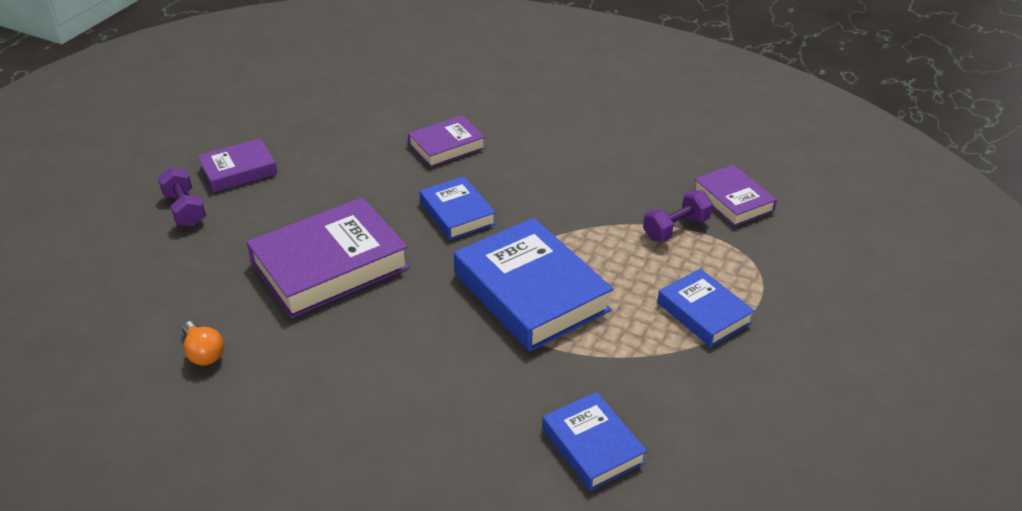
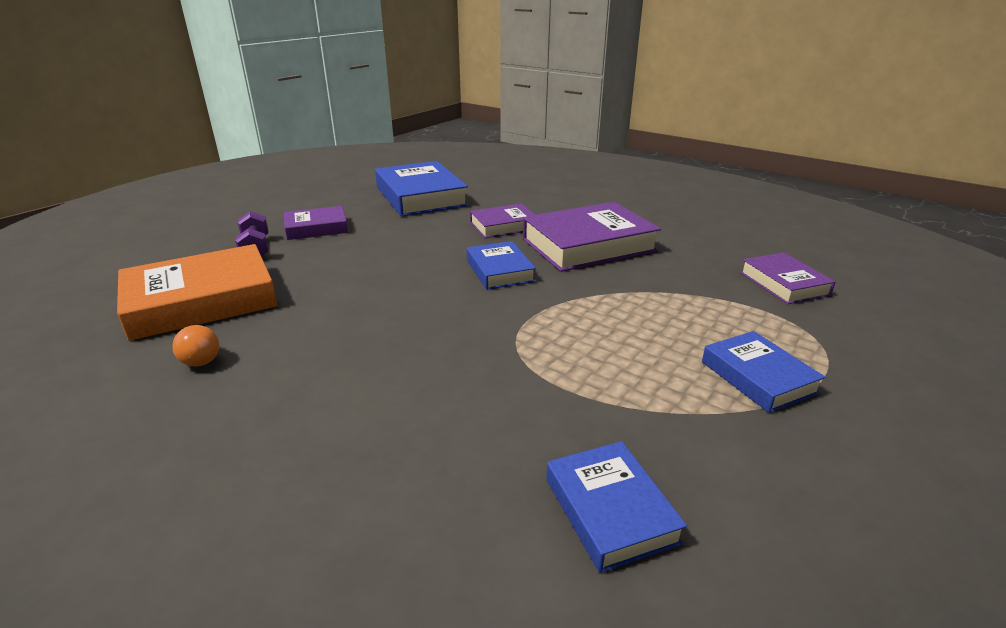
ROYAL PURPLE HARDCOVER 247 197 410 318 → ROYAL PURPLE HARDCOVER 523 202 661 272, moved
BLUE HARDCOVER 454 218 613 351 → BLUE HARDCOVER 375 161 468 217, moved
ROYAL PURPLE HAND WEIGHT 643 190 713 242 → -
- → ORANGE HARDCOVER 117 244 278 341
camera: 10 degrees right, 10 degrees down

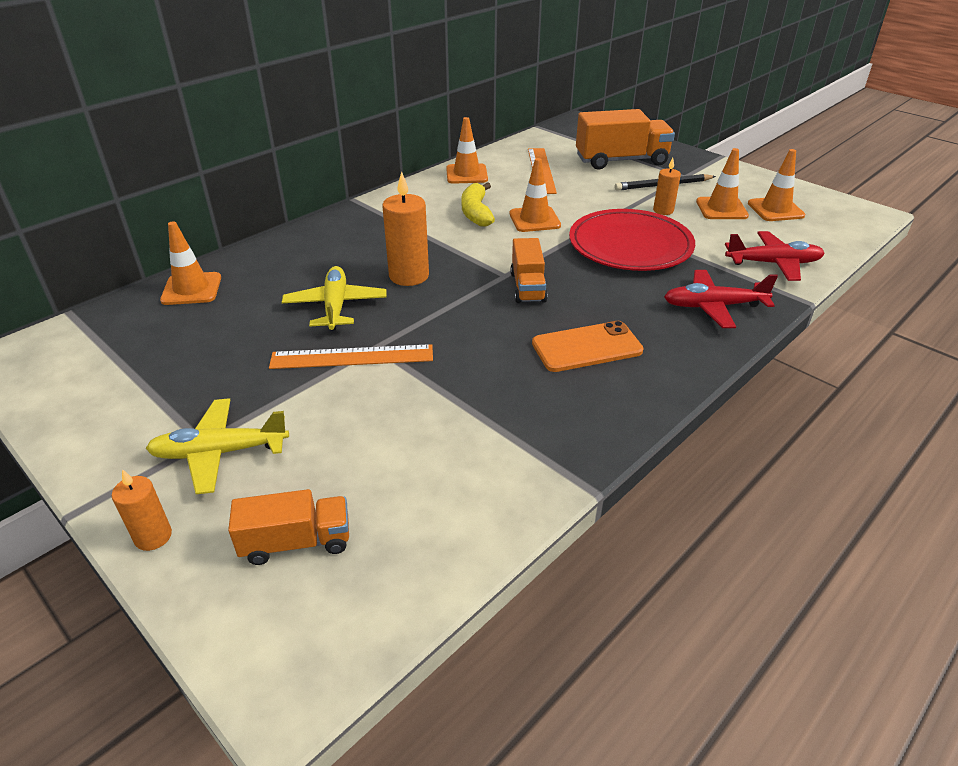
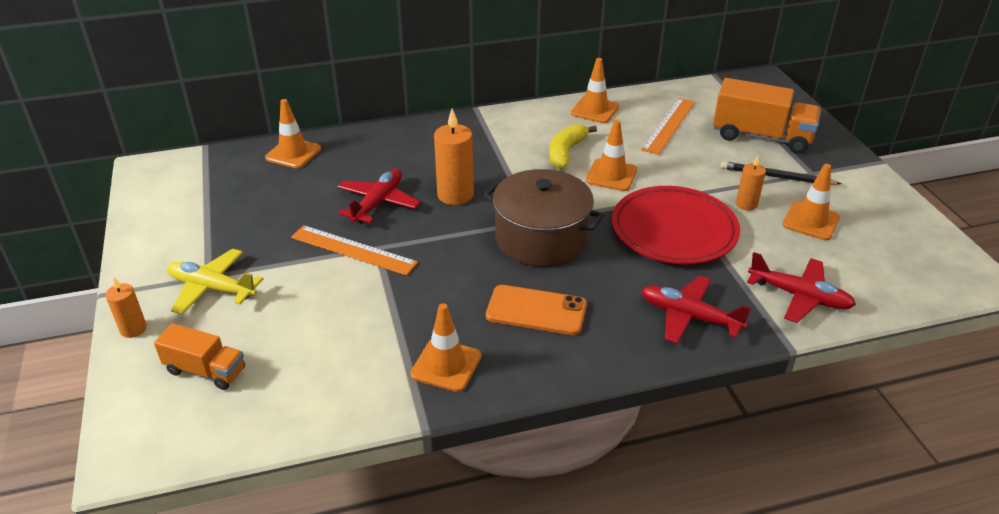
BRIGHT YELLOW AEROPLANE 282 266 387 330 → SCARLET AEROPLANE 337 169 420 223
ORANGE TOY TRUCK 510 238 548 303 → RUSSET STOCKPOT 483 169 604 267
ORANGE SAFETY CONE 748 149 805 221 → ORANGE SAFETY CONE 410 303 481 392, moved
camera: 30 degrees right, 0 degrees up

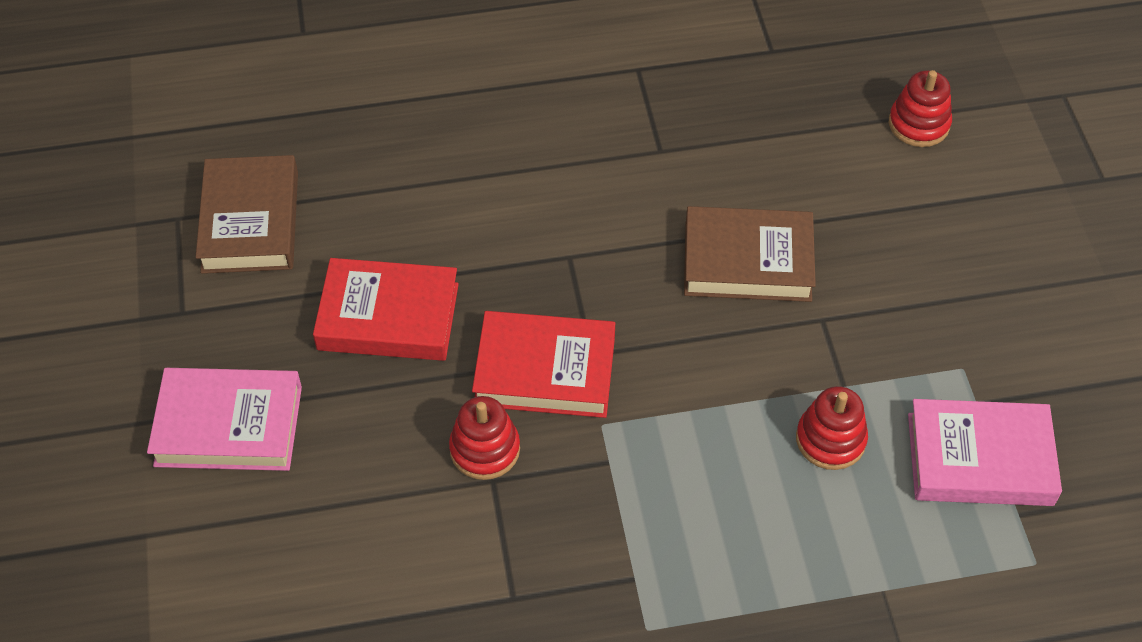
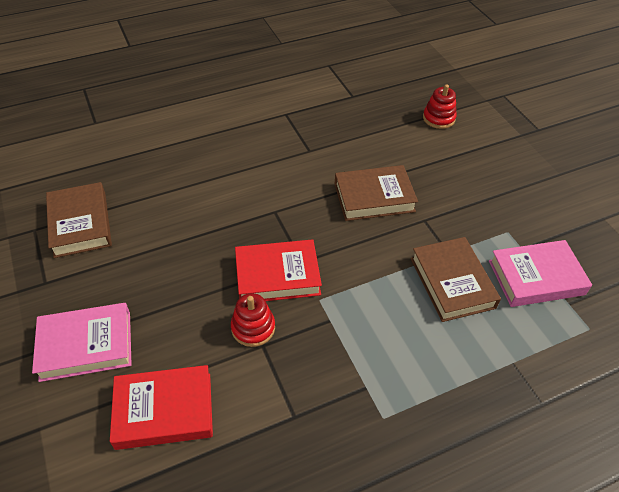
SCARLET HARDCOVER 313 258 459 361 → SCARLET HARDCOVER 110 365 213 450, moved
SCARLET RING STACKER 796 386 868 470 → RUSSET HARDCOVER 411 237 501 322
camera: 15 degrees left, 5 degrees down

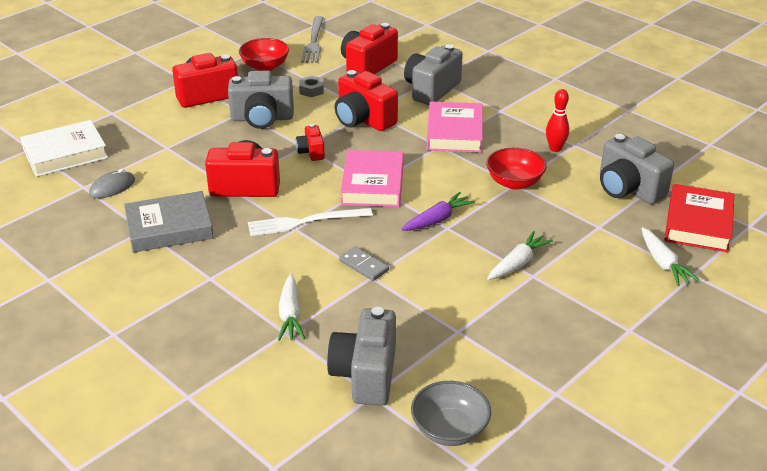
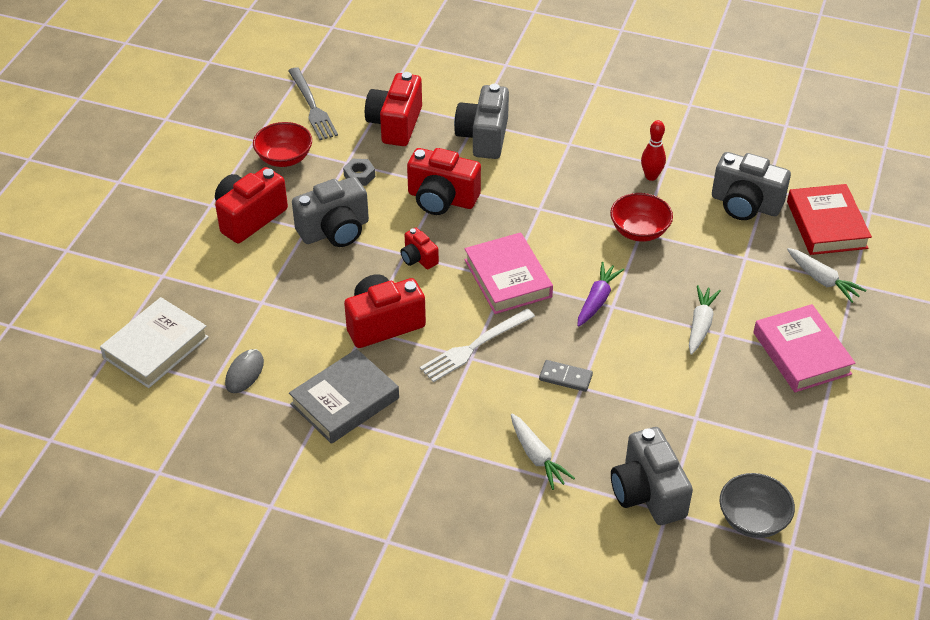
ROSE-PINK HARDCOVER 427 102 483 153 → ROSE-PINK HARDCOVER 753 304 855 392, moved
camera: 25 degrees left, 10 degrees up

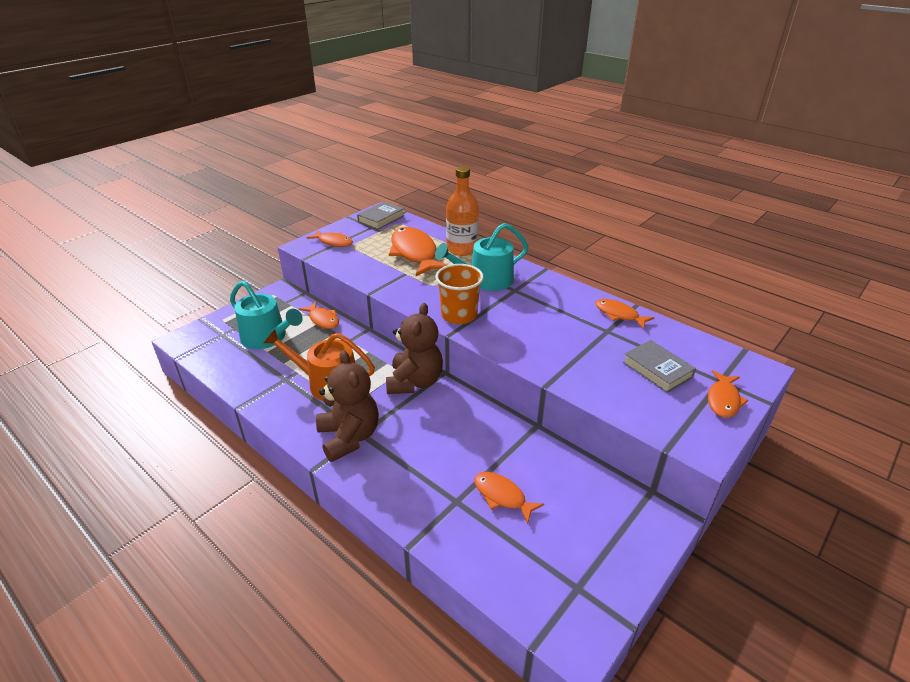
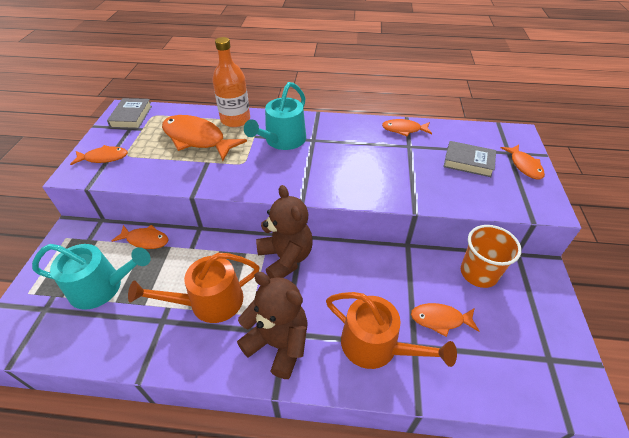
ORANGE BEAKER 435 264 484 324 → ORANGE BEAKER 461 225 522 288, moved
- → ORANGE WATERING POT 326 292 457 369
camera: 35 degrees left, 10 degrees up

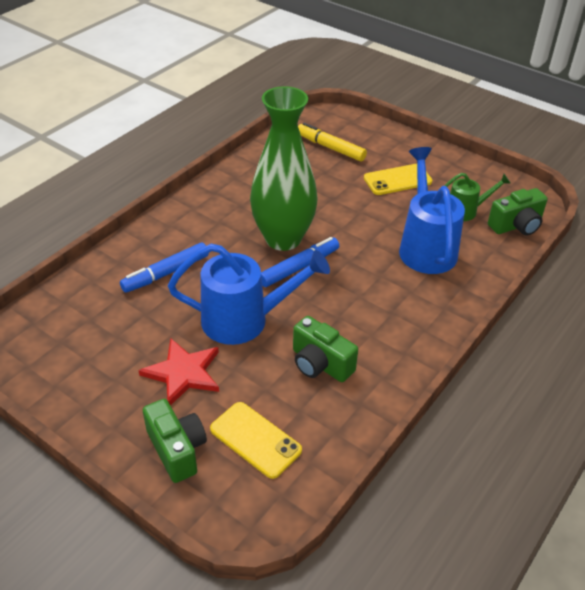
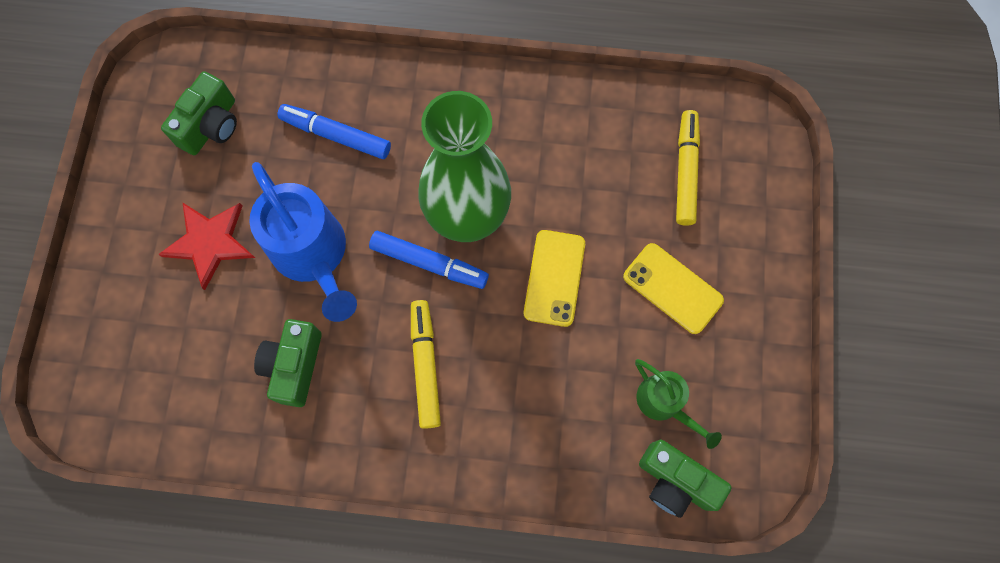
LEAF-GREEN PHOTO CAMERA 143 399 207 483 → LEAF-GREEN PHOTO CAMERA 161 71 237 155, moved
BRIGHT YELLOW SMARTPHONE 210 402 302 479 → BRIGHT YELLOW SMARTPHONE 524 230 585 327, moved
BLUE WATERING POT 399 147 465 274 → -
- → BRIGHT YELLOW MARKER PEN 411 300 441 429
camera: 60 degrees right, 30 degrees up

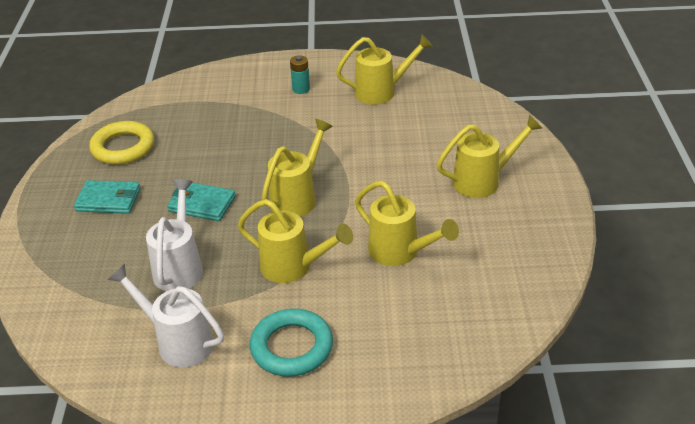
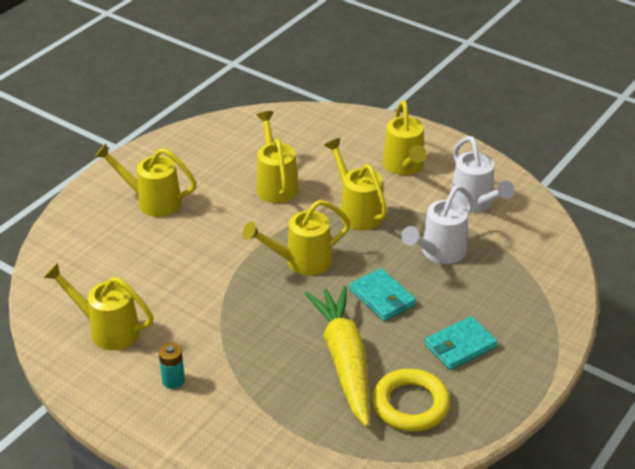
TEAL BILLFOLD 74 180 140 214 → TEAL BILLFOLD 424 316 498 370, 75 degrees counterclockwise
TEAL TORUS 250 309 333 377 → BRIGHT YELLOW WATERING POT 383 101 426 175
- → BRIGHT YELLOW CARROT 305 286 370 427
camera: 145 degrees left, 0 degrees up

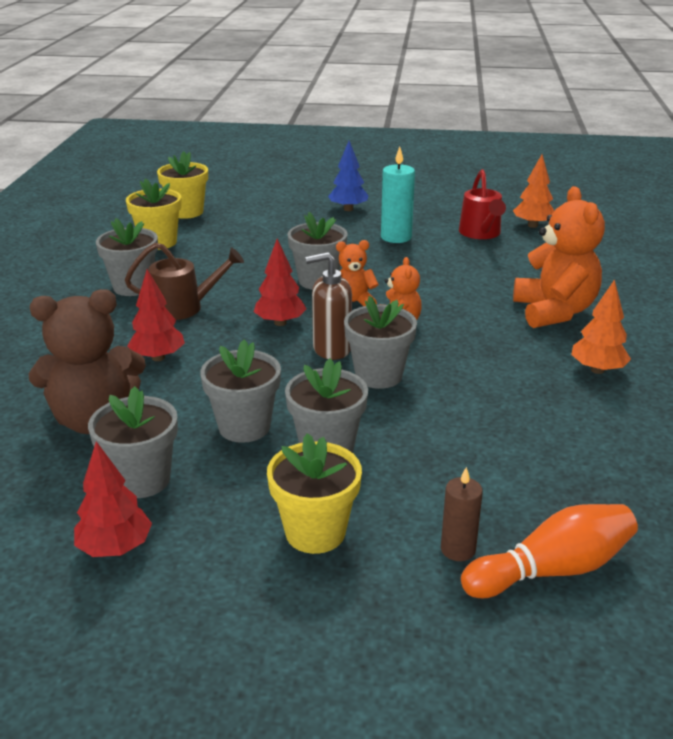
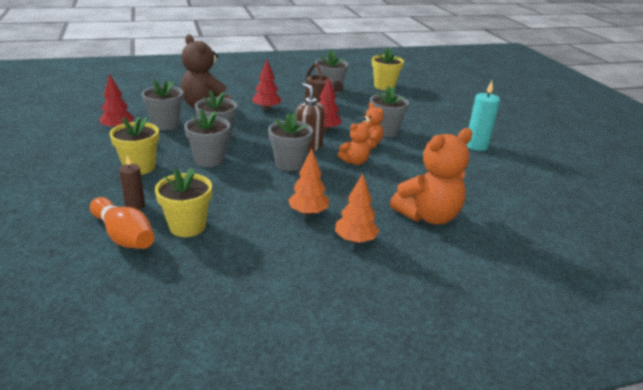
BRIGHT YELLOW PLANT POT 157 151 208 219 → BRIGHT YELLOW PLANT POT 155 168 212 237, moved
BLUE TOY TREE 328 141 369 211 → -
SCARLET WATERING POT 459 169 506 239 → -
ORANGE TOY TREE 513 155 554 228 → ORANGE TOY TREE 288 149 329 216, moved
camera: 65 degrees right, 0 degrees up

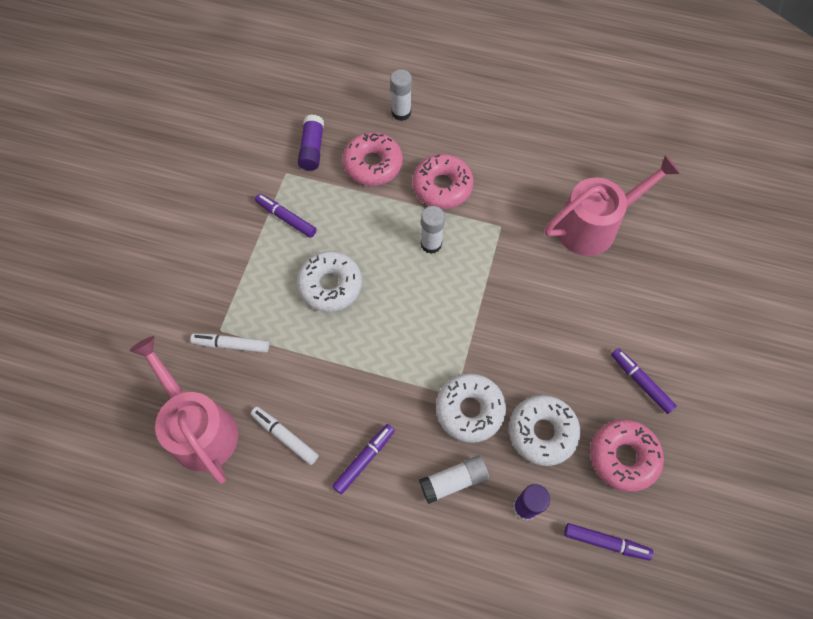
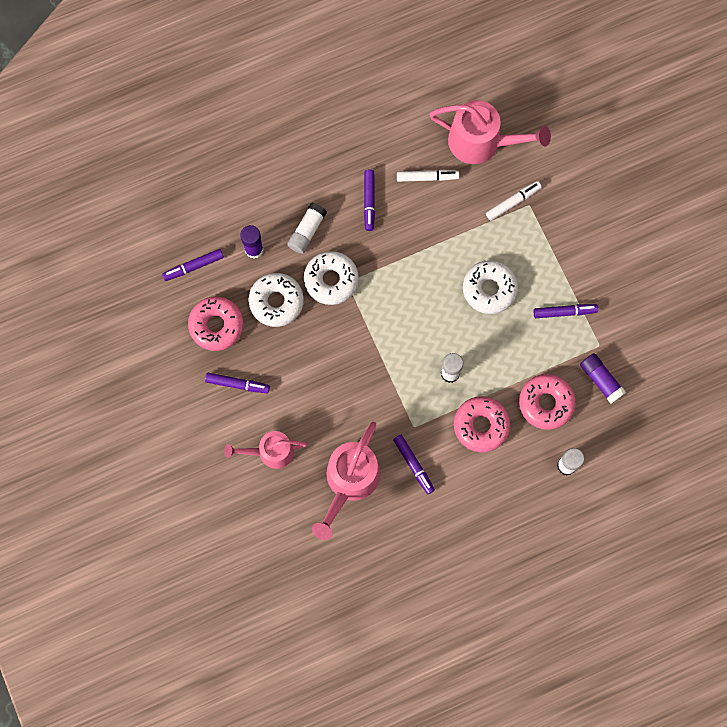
- → ROSE-PINK WATERING POT 224 431 308 469
- → ROYAL PURPLE MARKER PEN 393 435 435 494
camera: 140 degrees right, 10 degrees up

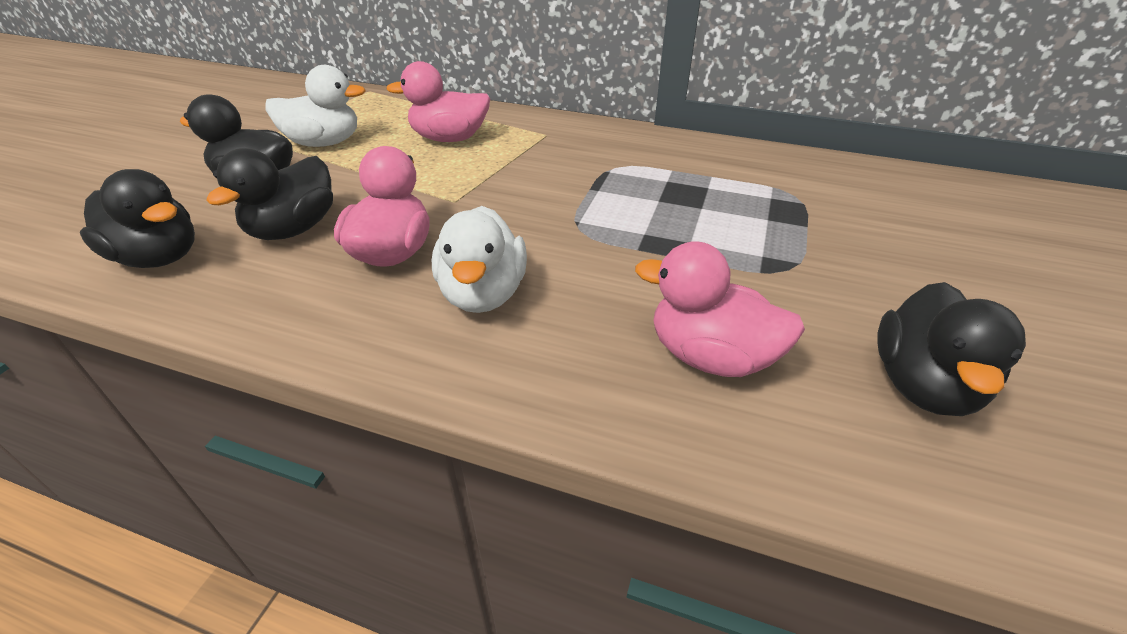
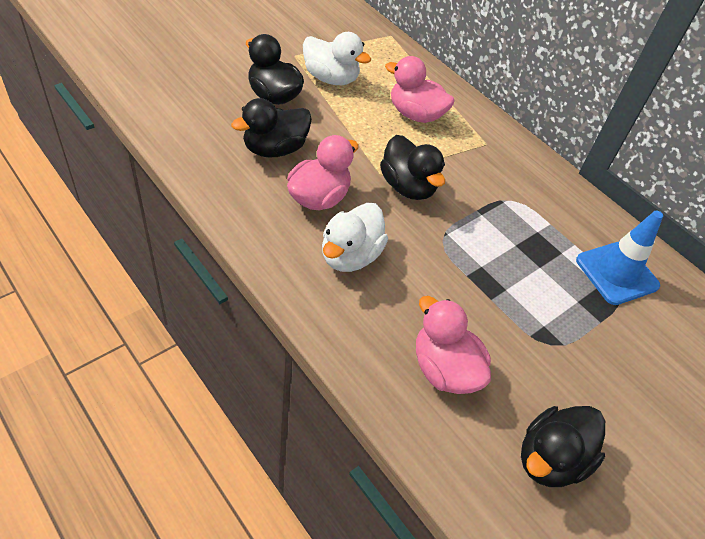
EBONY DUCK 80 169 195 268 → EBONY DUCK 380 135 445 200, moved
- → BLUE SAFETY CONE 576 211 663 305
camera: 25 degrees right, 10 degrees up

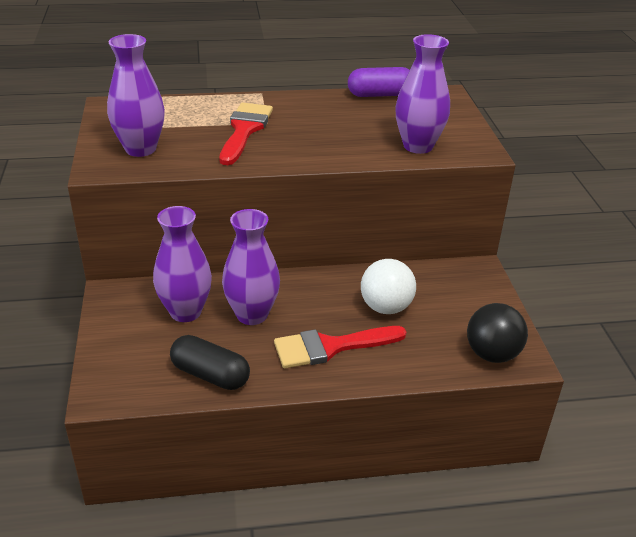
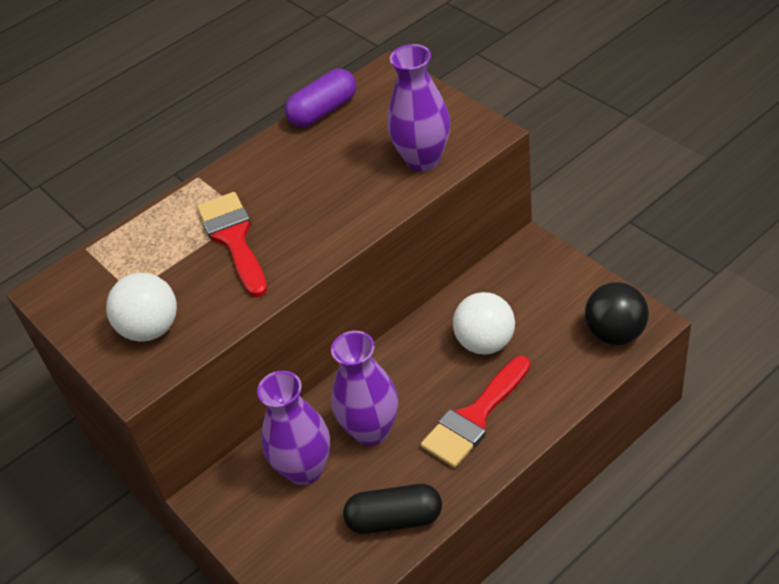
ROYAL PURPLE TALL VASE 107 34 165 157 → SNOW-WHITE BALL 106 272 177 342
camera: 25 degrees left, 10 degrees up

